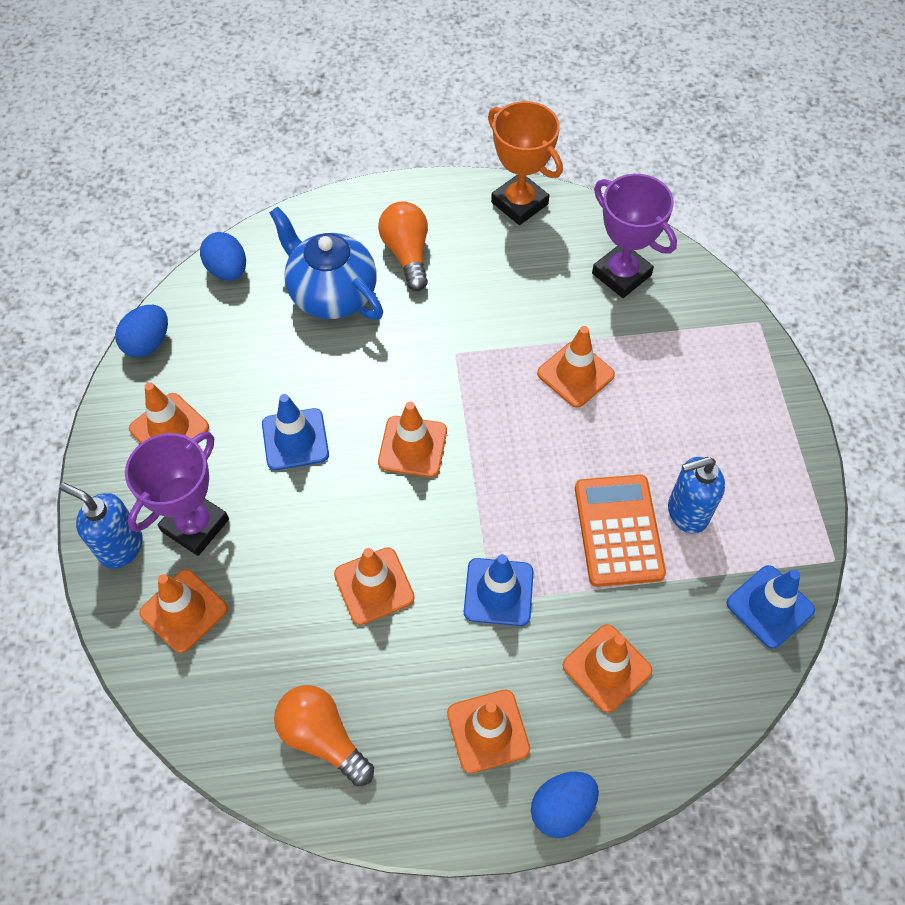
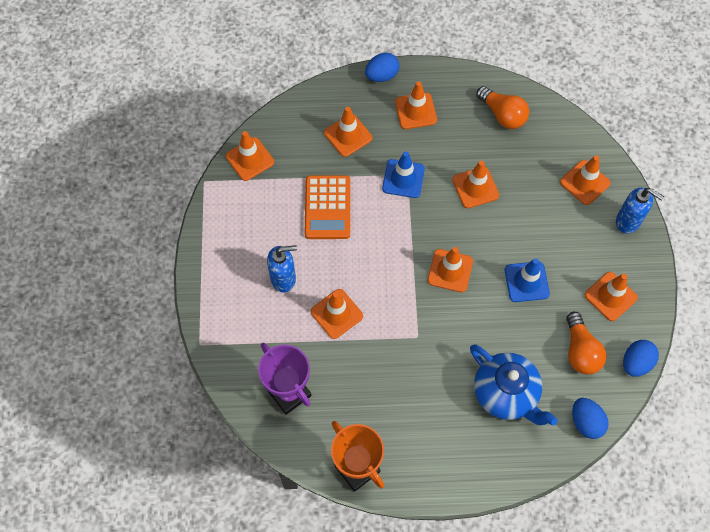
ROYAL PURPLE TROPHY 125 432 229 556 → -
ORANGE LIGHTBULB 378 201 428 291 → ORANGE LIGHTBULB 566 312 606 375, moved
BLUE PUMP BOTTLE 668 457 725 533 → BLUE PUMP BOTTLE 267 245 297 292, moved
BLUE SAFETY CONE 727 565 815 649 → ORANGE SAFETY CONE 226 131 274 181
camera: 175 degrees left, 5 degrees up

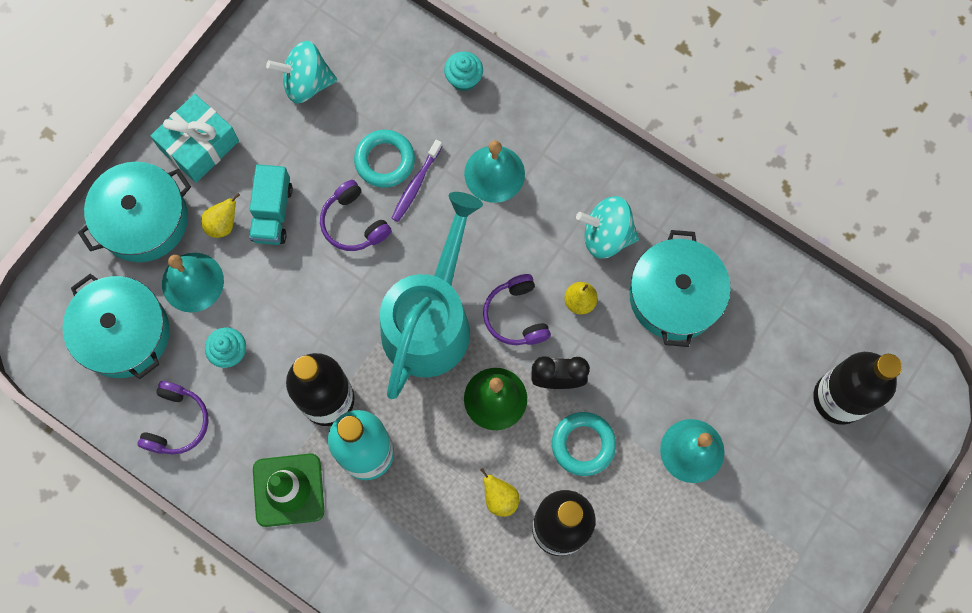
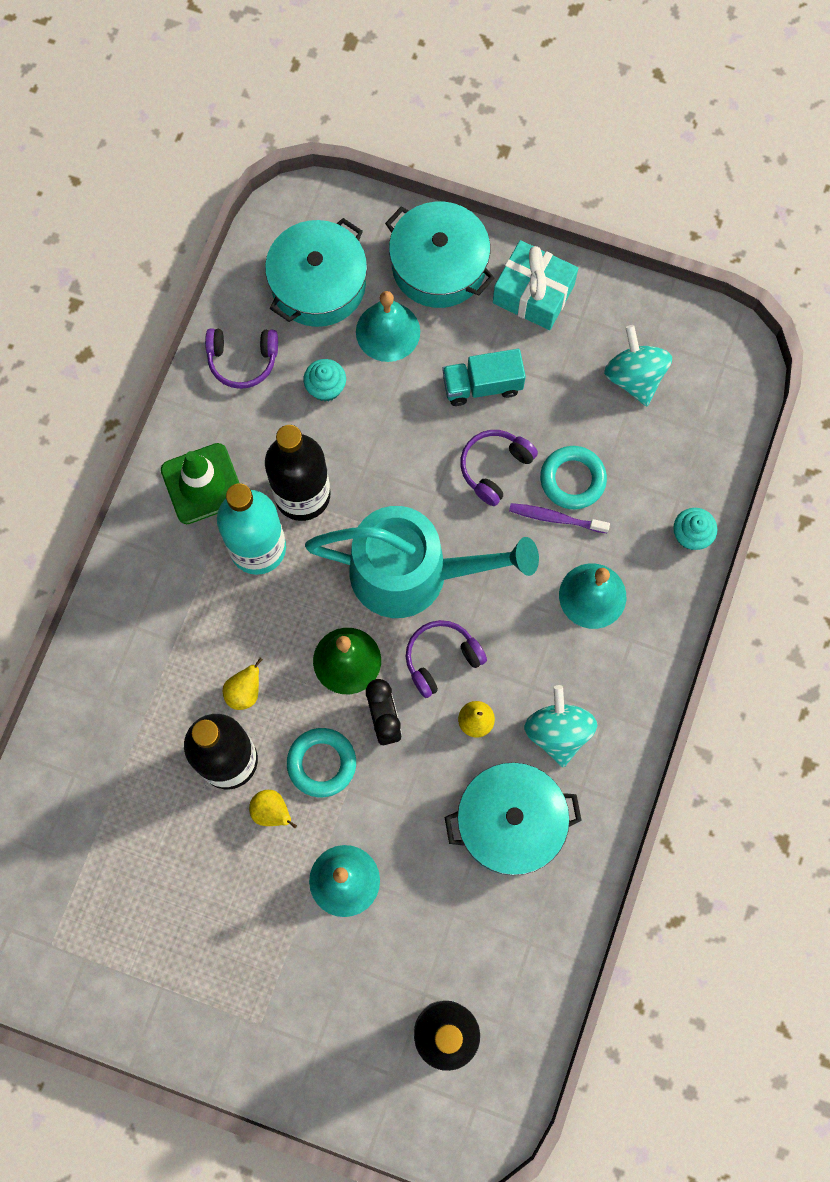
BRIGHT YELLOW TOY PEAR 201 193 240 238 → BRIGHT YELLOW TOY PEAR 249 790 297 828, moved
camera: 75 degrees right, 0 degrees up

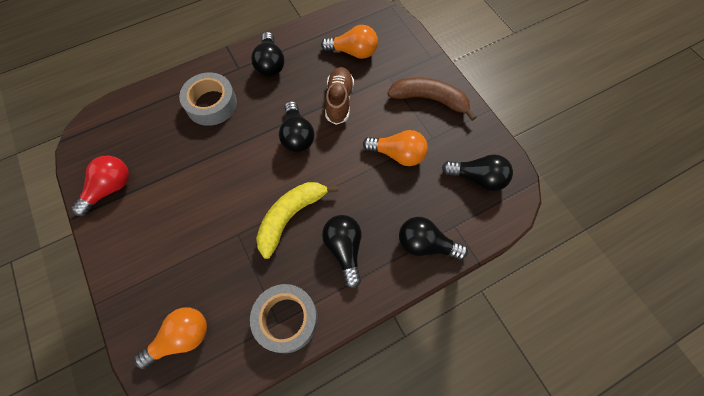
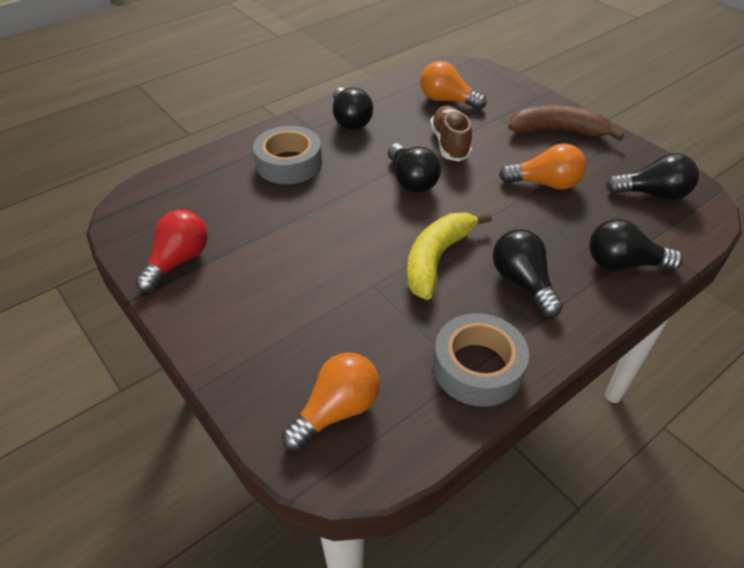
ORANGE LIGHTBULB 321 25 378 59 → ORANGE LIGHTBULB 420 61 487 110, 150 degrees counterclockwise
camera: 10 degrees left, 20 degrees down

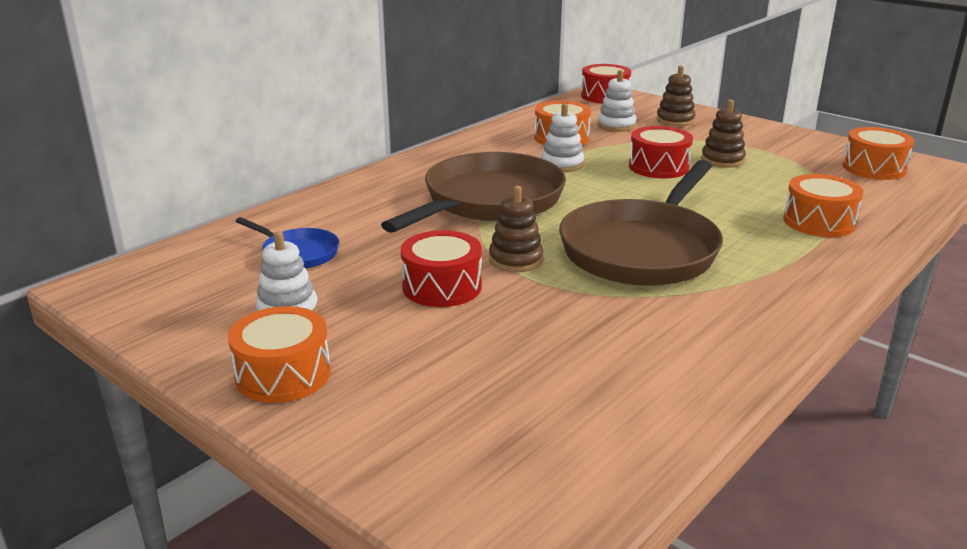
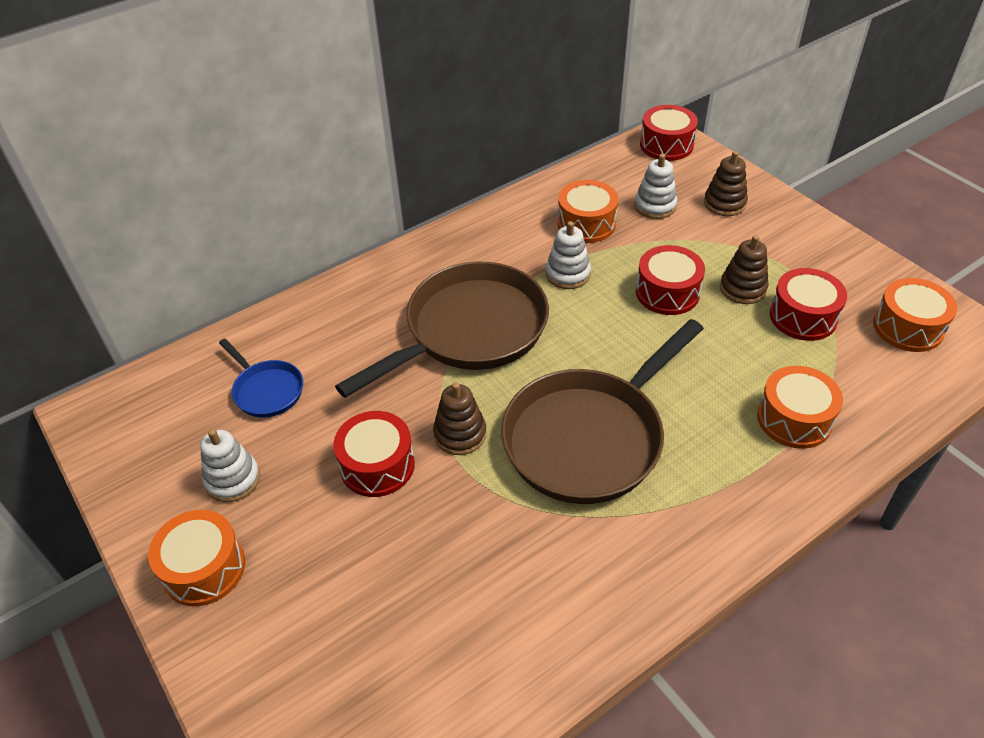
- → SCARLET DRUM 770 268 847 341
camera: 15 degrees right, 20 degrees up

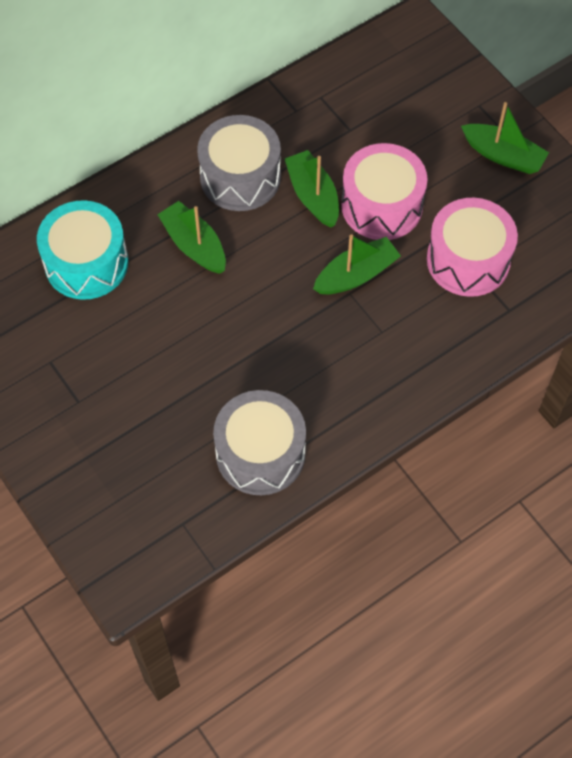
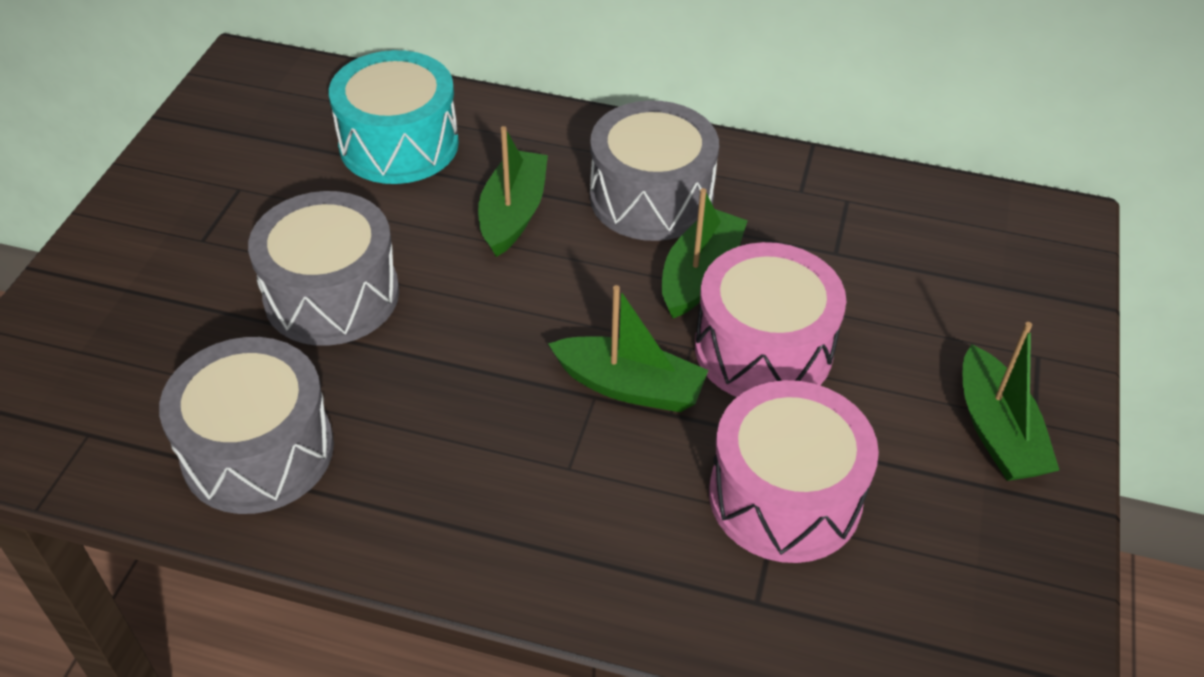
- → GRAY DRUM 248 191 399 346
camera: 50 degrees right, 15 degrees down

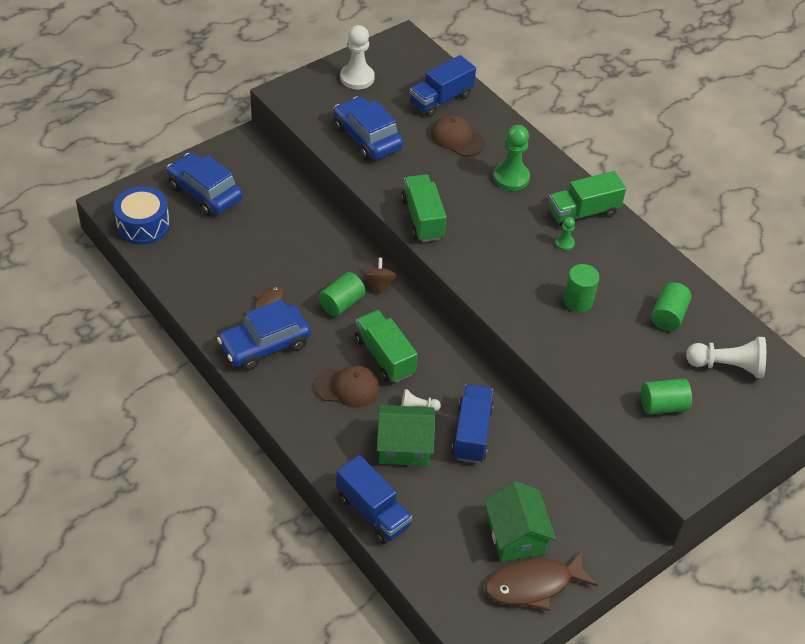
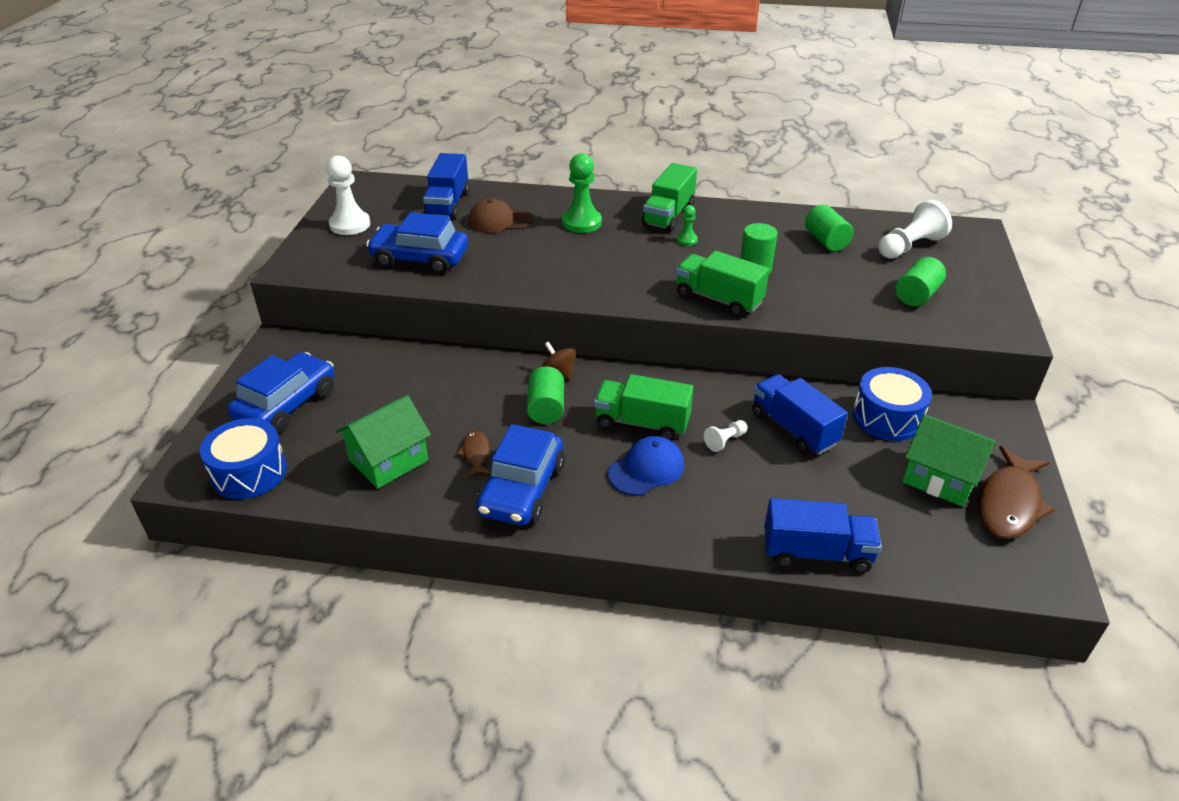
BLUE TOY CAR 167 153 243 216 → BLUE TOY CAR 228 352 334 433, 120 degrees clockwise
RUSSET BASEBALL CAP 314 365 380 408 → BLUE BASEBALL CAP 608 436 684 496
LEAF-GREEN TOY HOUSE 377 405 436 466 → LEAF-GREEN TOY HOUSE 336 395 431 489, moved
LEAF-GREEN TOY TRUCK 401 174 447 242 → LEAF-GREEN TOY TRUCK 676 251 769 317, moved
- → BLUE DRUM 853 367 932 441
camera: 40 degrees left, 10 degrees down

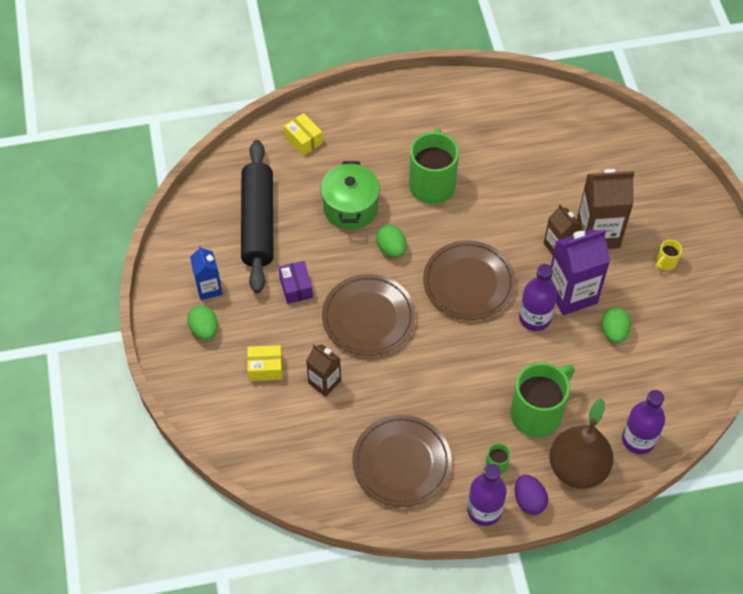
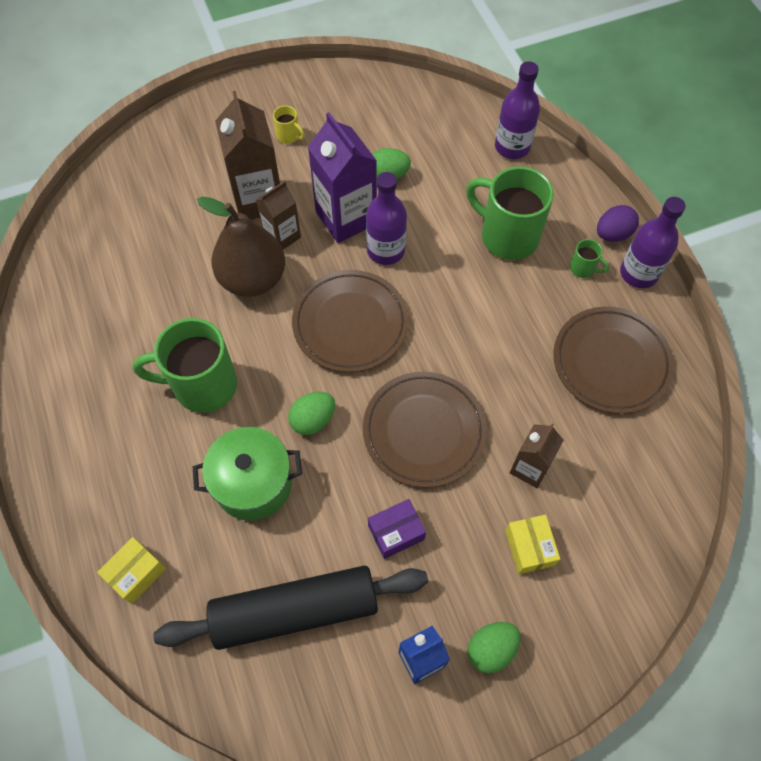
RUSSET TOY PEAR 549 398 614 489 → RUSSET TOY PEAR 197 197 285 297, moved
camera: 100 degrees left, 5 degrees up

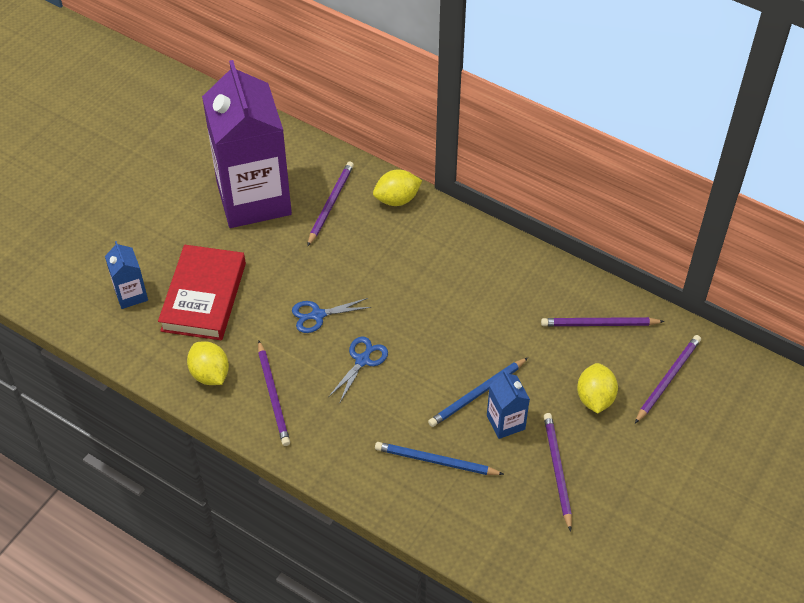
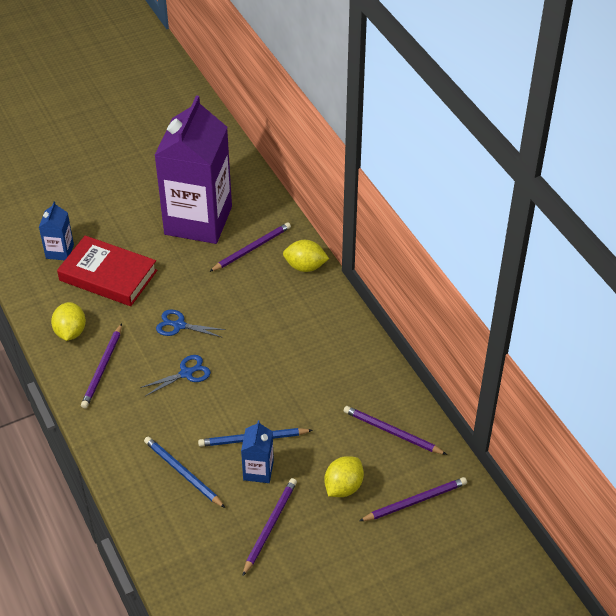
SCARLET HARDCOVER 158 245 246 340 → SCARLET HARDCOVER 57 235 157 306, 75 degrees clockwise
camera: 30 degrees right, 5 degrees down

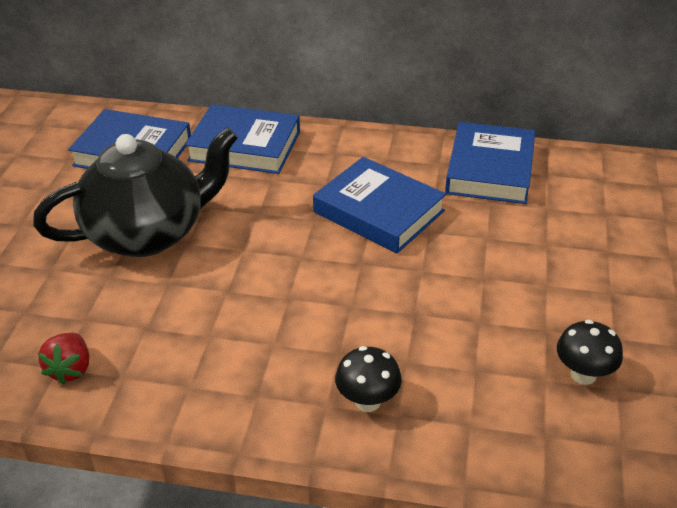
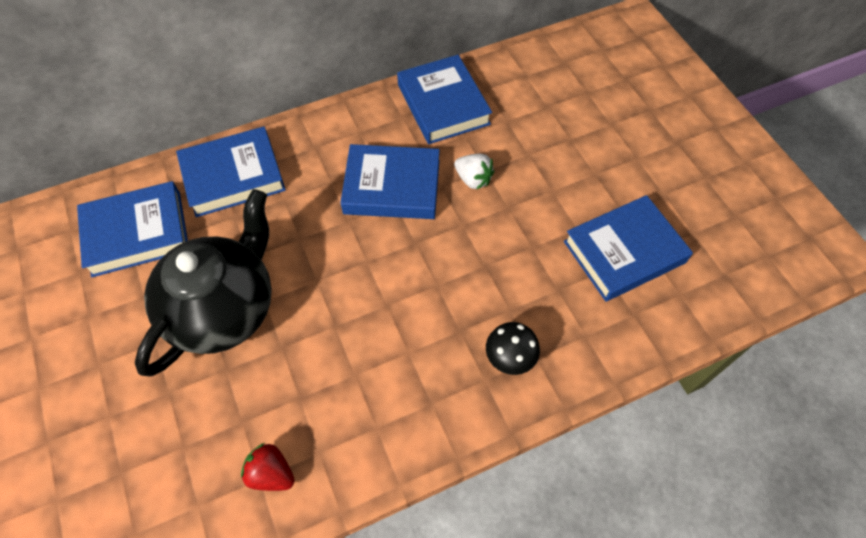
SCARLET BERRY 38 333 89 385 → SCARLET BERRY 241 443 295 491, 150 degrees clockwise
EBONY FUNGUS 557 320 623 385 → BLUE HARDCOVER 564 195 693 301
- → SNOW-WHITE BERRY 454 154 494 190
camera: 35 degrees left, 20 degrees up

